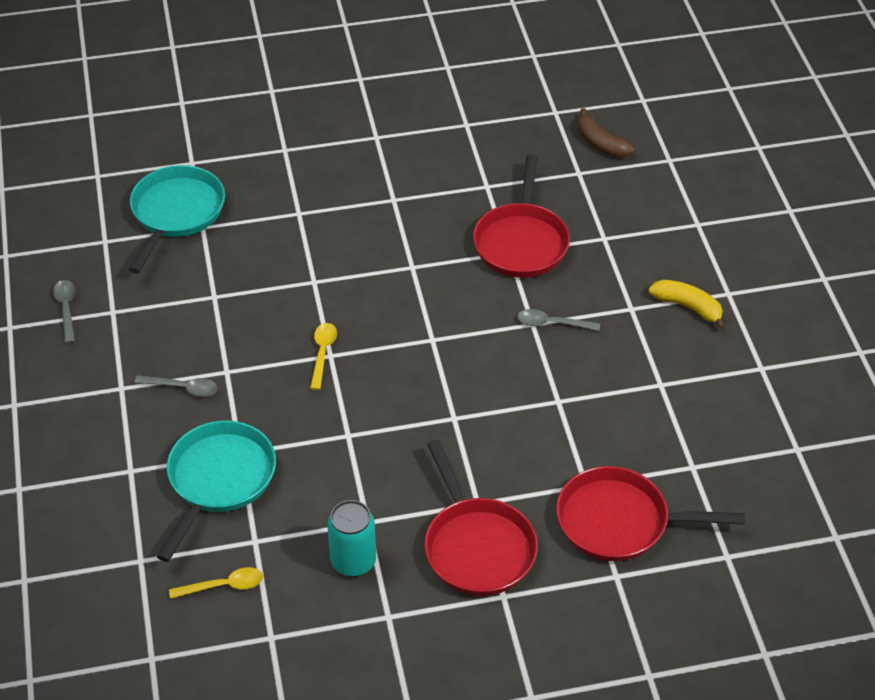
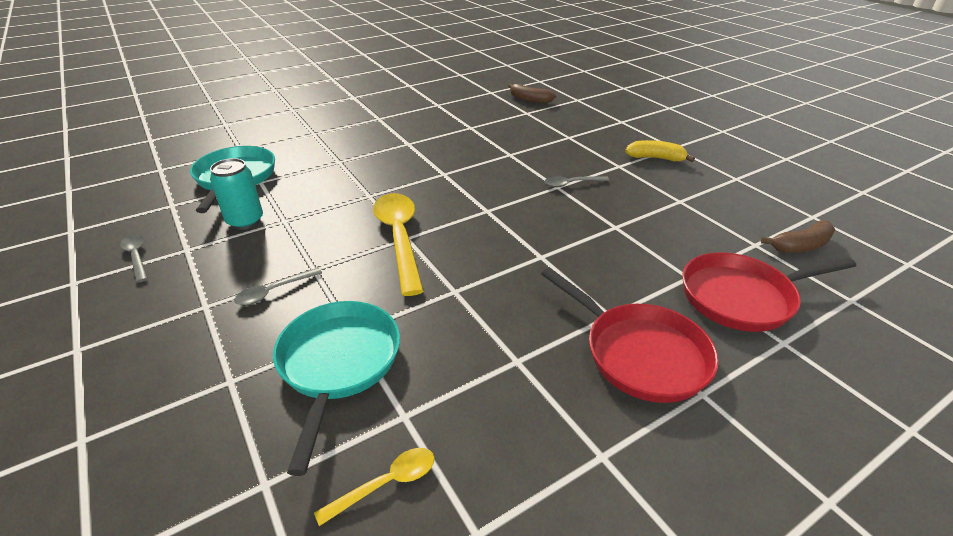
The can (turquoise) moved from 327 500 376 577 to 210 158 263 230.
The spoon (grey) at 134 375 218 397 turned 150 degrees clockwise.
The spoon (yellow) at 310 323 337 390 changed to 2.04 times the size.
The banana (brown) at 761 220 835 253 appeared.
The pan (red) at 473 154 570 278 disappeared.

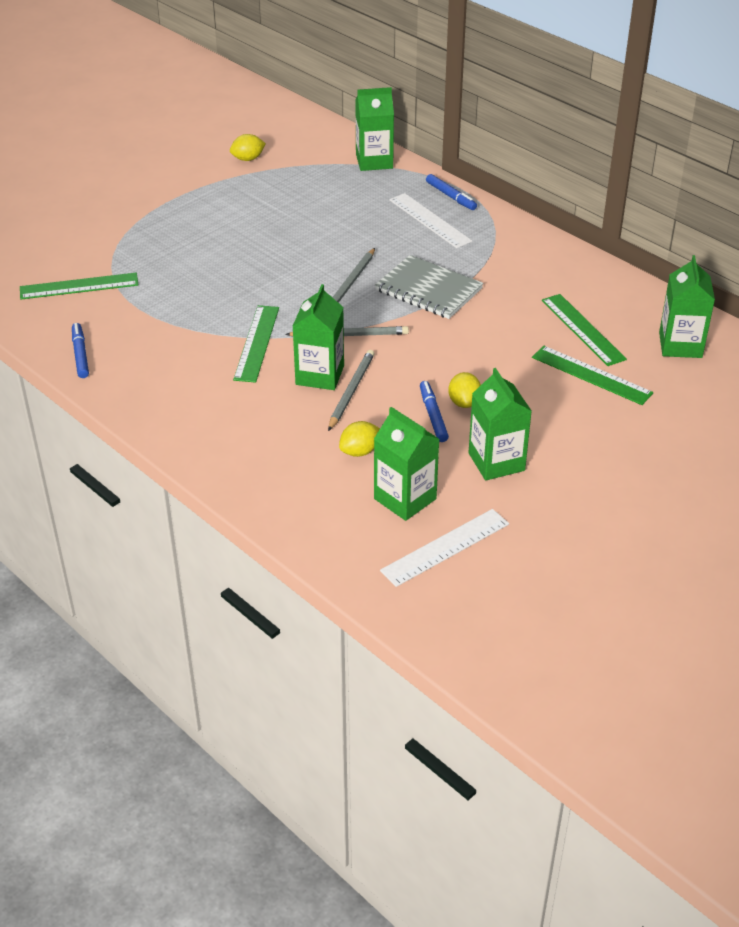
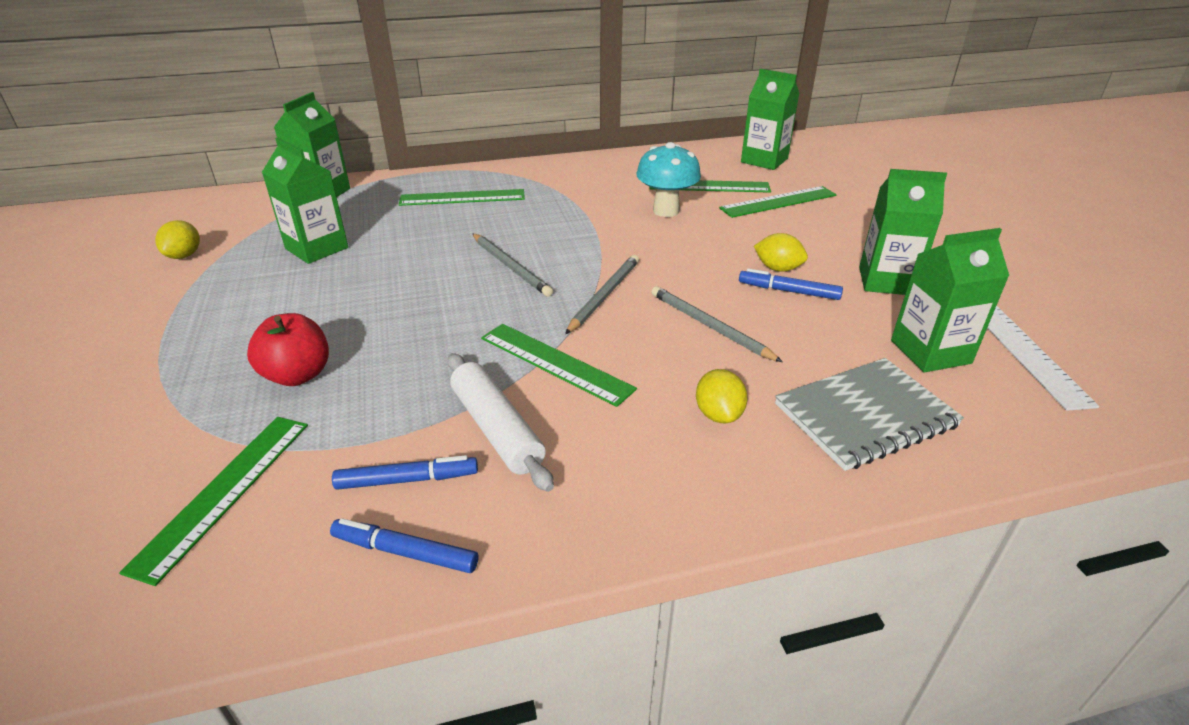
The apple (red) at 247 313 329 386 appeared.
The carton (green) moved from 293 284 344 390 to 262 137 348 264.
The marker (blue) moved from 426 174 477 210 to 332 455 478 490.
The ruler (white) at 389 193 472 248 became the ruler (green) at 399 189 525 206.
The rolling pin (white) at 447 353 554 492 appeared.
The mushroom (turquoise) at 636 142 701 217 appeared.
The lemon (yellow) moved from 339 421 380 457 to 696 369 748 423.
The notebook (grey) moved from 375 255 484 319 to 775 358 964 471.

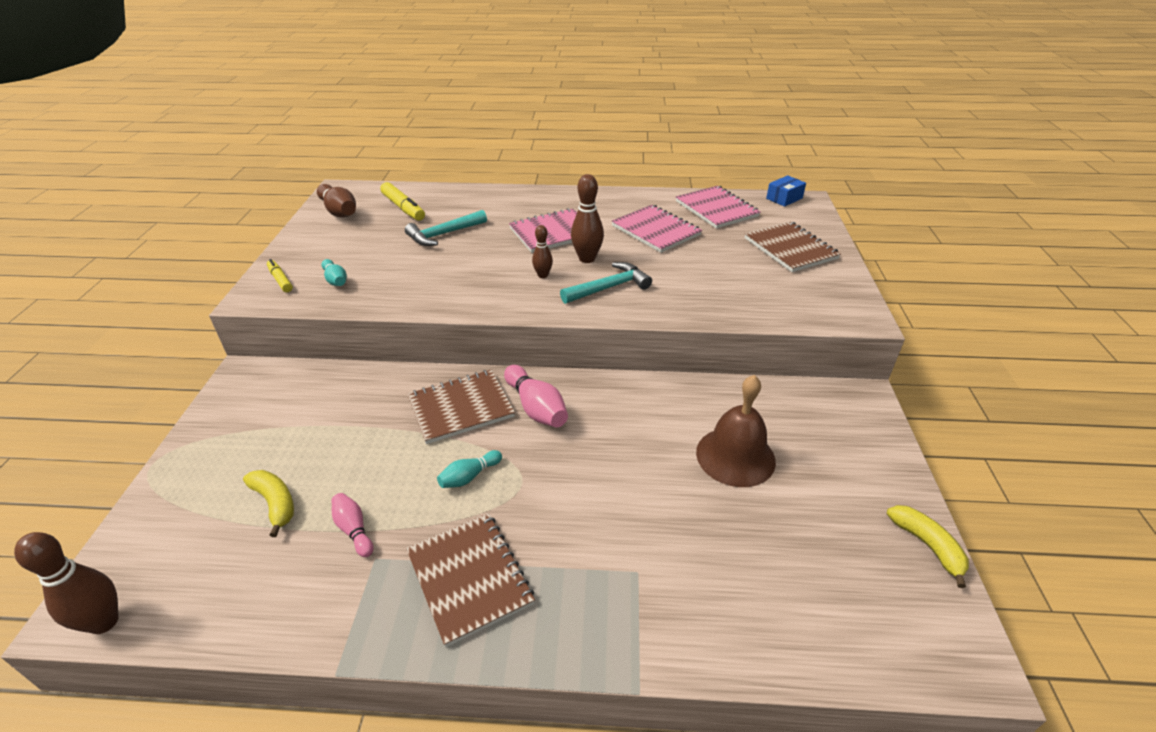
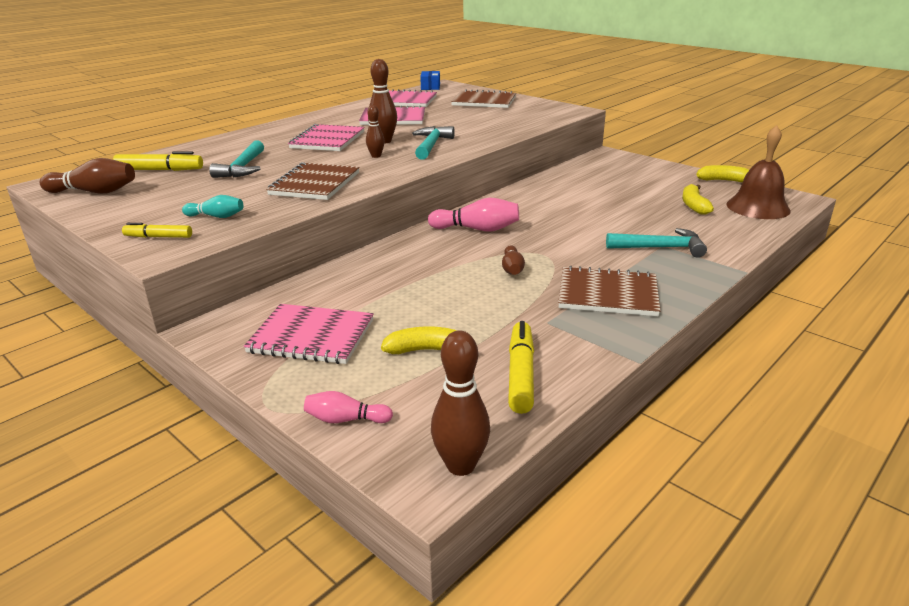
The notebook (pink) at 244 304 374 364 appeared.
The notebook (brown) moved from 407 370 515 444 to 266 162 360 200.
The bowling pin (pink) moved from 332 493 374 557 to 304 391 393 423.
The bowling pin (turquoise) at 437 450 502 488 became the bowling pin (brown) at 502 245 525 275.
The marker (yellow) at 508 321 534 414 appeared.
The hammer (turquoise) at 606 228 707 258 appeared.
The banana (yellow) at 682 184 714 214 appeared.
The bell (brown) moved from 696 375 776 487 to 726 125 791 219.

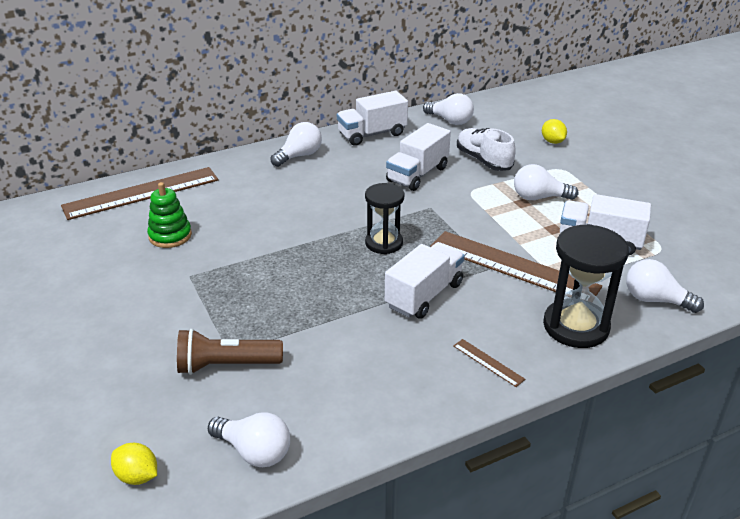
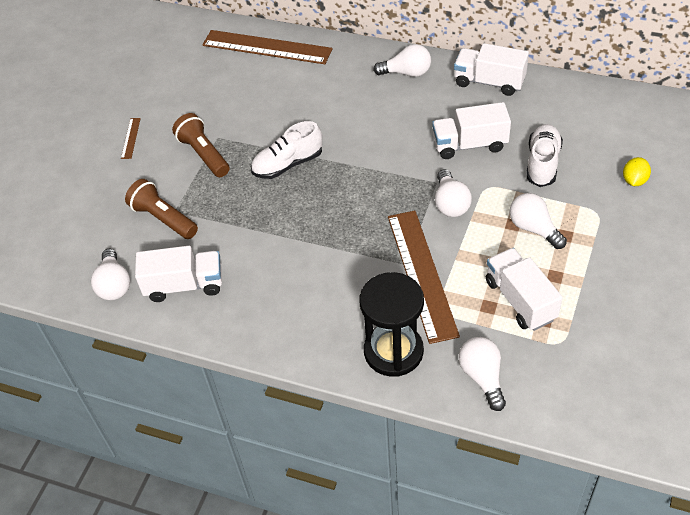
The ruler (brown) moved from 453 339 525 387 to 121 118 141 159.
The truck (white) moved from 385 242 465 319 to 135 246 222 302.
The flashlight (brown) at 172 113 230 177 appeared.
The shoe (white) at 251 121 322 179 appeared.
The light bulb (white) moved from 423 93 474 125 to 435 169 472 217.
The lemon (yellow) at 111 443 157 485 disappeared.
The stacking toy (green) at 147 182 192 248 disappeared.
The hourglass (black) at 365 183 404 254 disappeared.

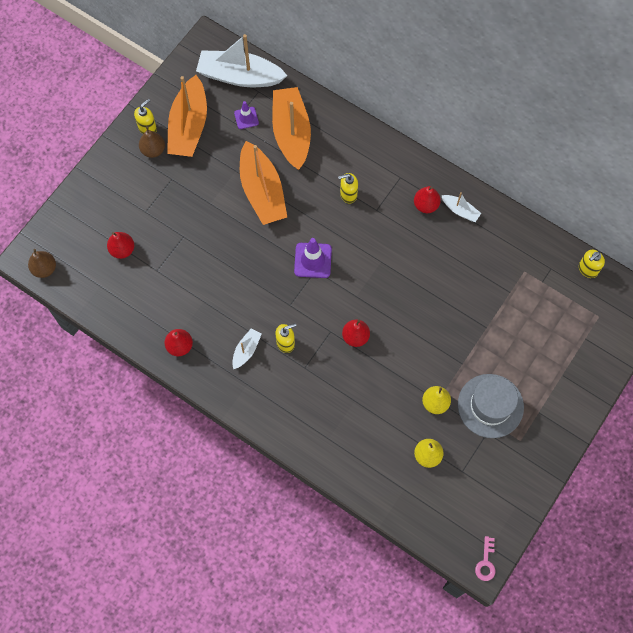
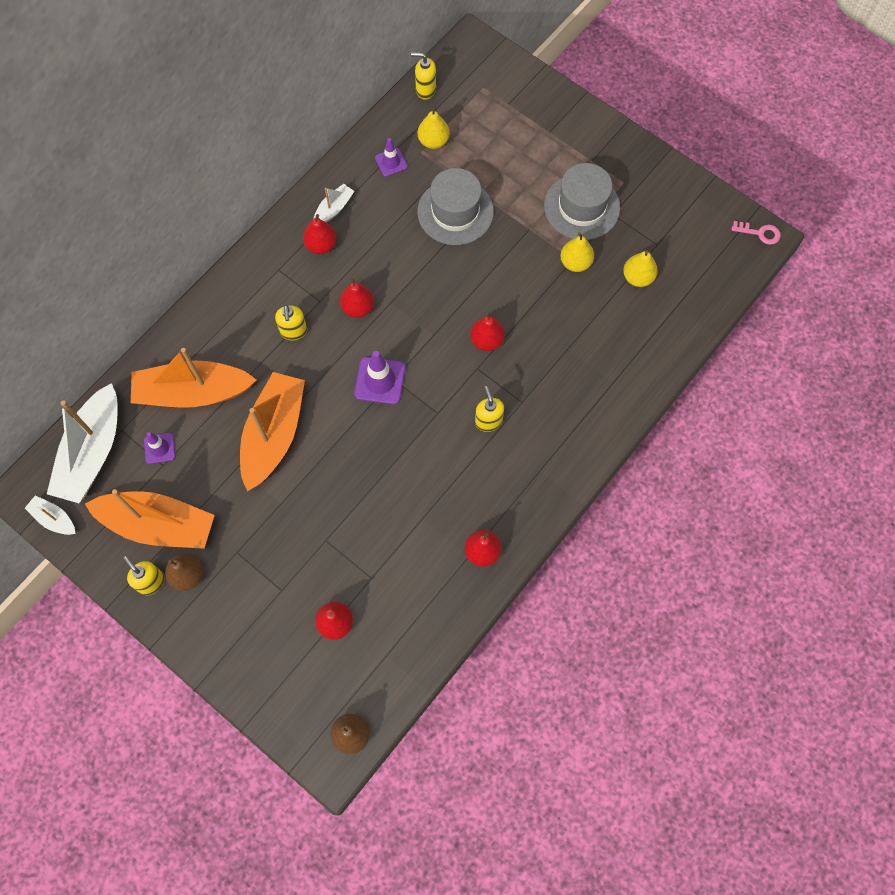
The boat (white) moved from 232 328 261 369 to 25 495 76 535.
The boat (orange) at 240 141 287 225 turned 60 degrees counterclockwise.
The pear (red) at 340 278 374 318 appeared.
The traffic cone (purple) at 375 138 408 177 appeared.
The soap dispenser (yellow) at 579 250 605 278 turned 135 degrees clockwise.
The hat (grey) at 417 168 494 245 appeared.
The pear (yellow) at 418 106 450 149 appeared.

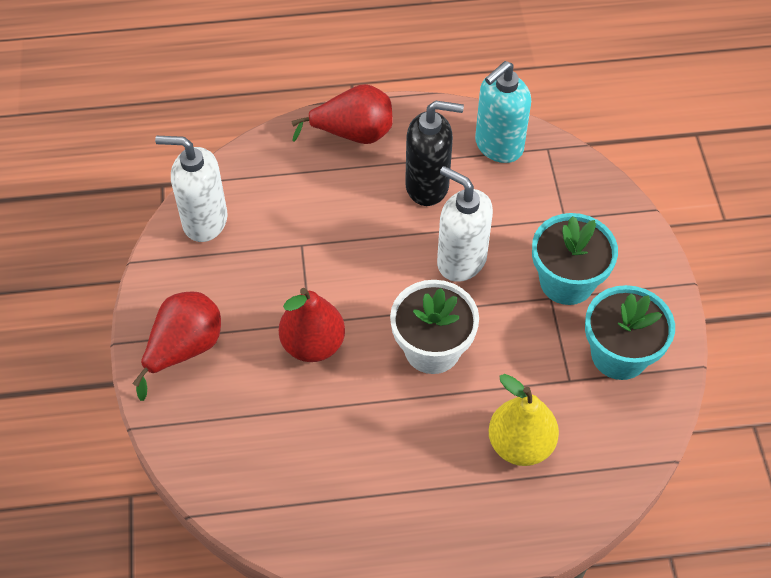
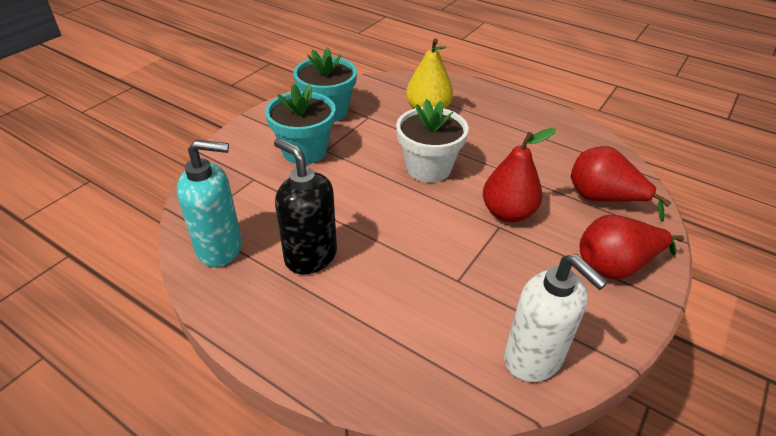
The pear (red) moved from 292 84 393 144 to 571 146 671 222.
The soap dispenser (white) at 437 166 493 282 disappeared.

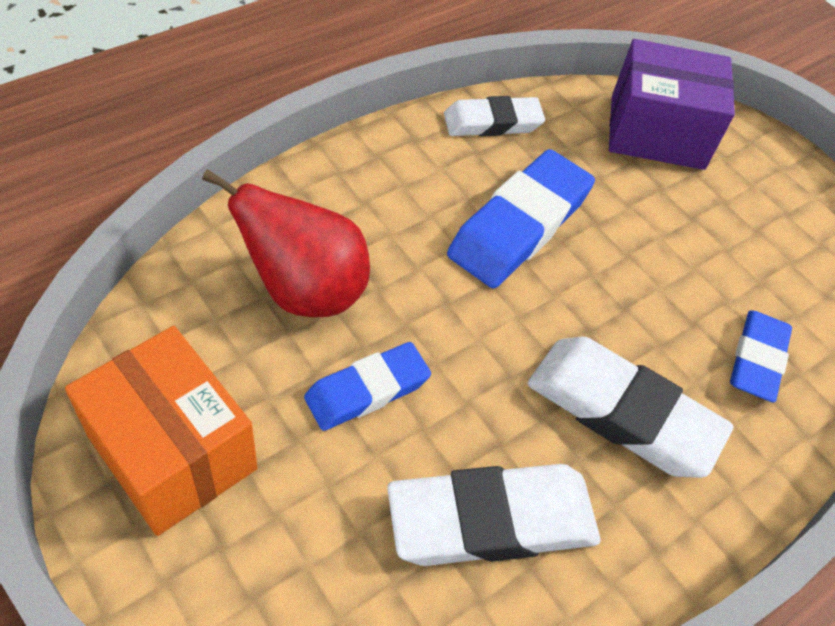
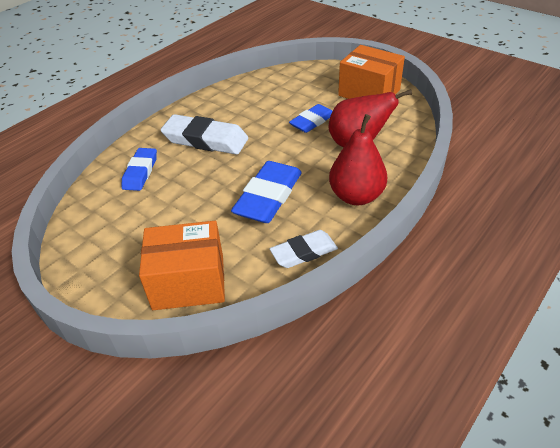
The box (purple) at 609 39 735 170 became the box (orange) at 139 221 225 310.
The pear (red) at 329 114 388 205 appeared.
The eraser (white) at 387 464 600 566 disappeared.

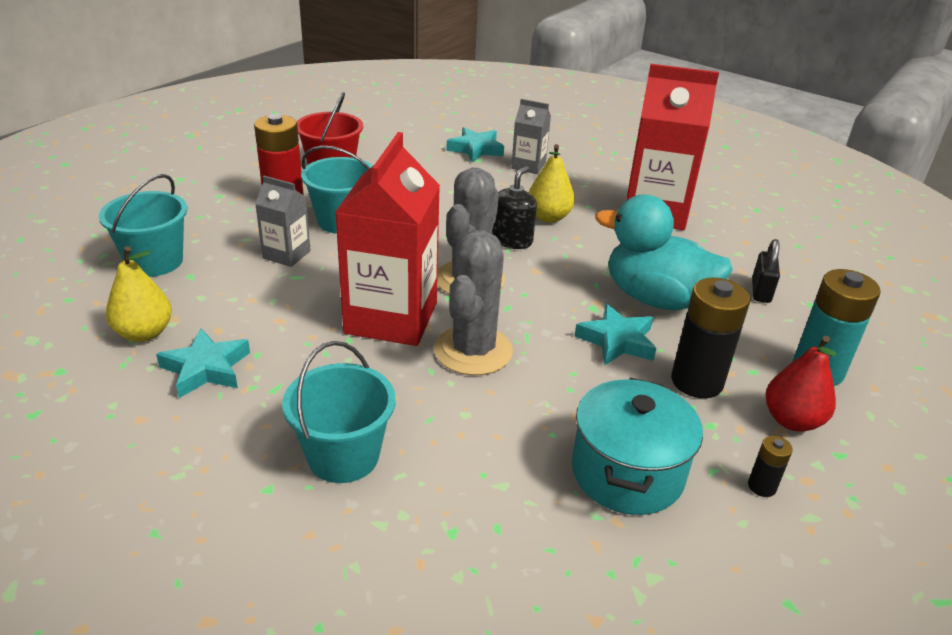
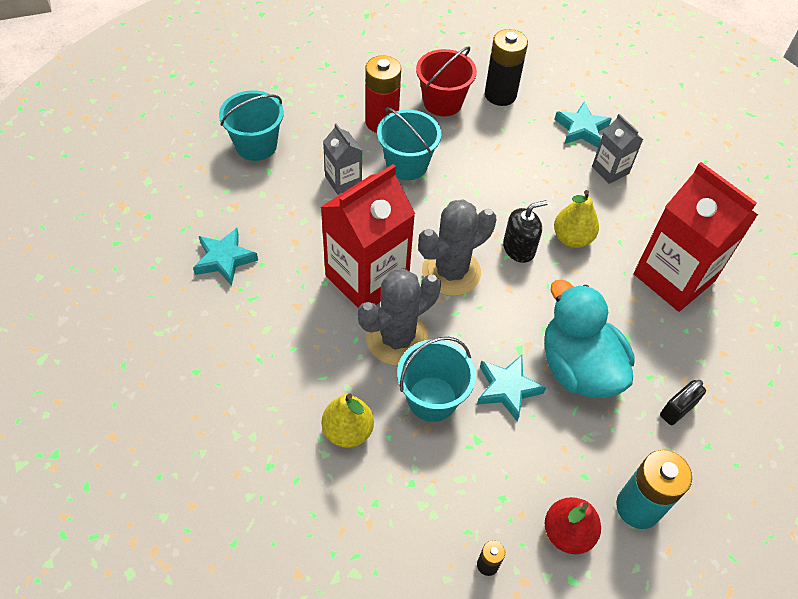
The pear (yellow) moved from 106 246 172 342 to 322 393 374 448.
The bucket (turquoise) moved from 282 341 396 483 to 397 337 476 422.
The battery (black) moved from 671 278 750 398 to 485 29 528 106.
The pot (turquoise) at 572 378 703 515 disappeared.

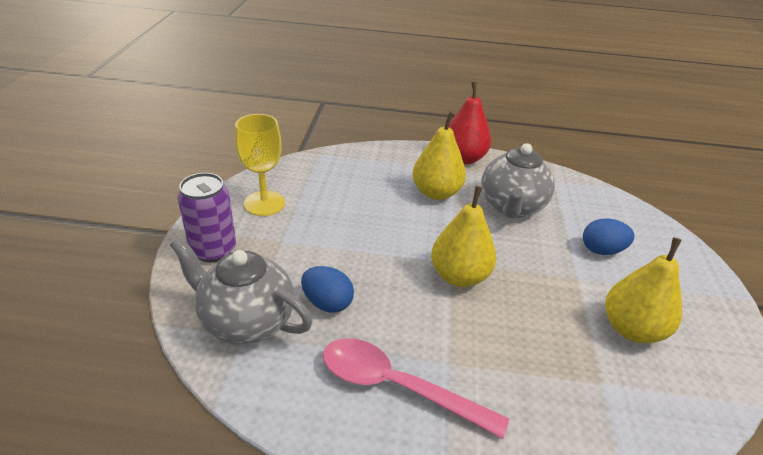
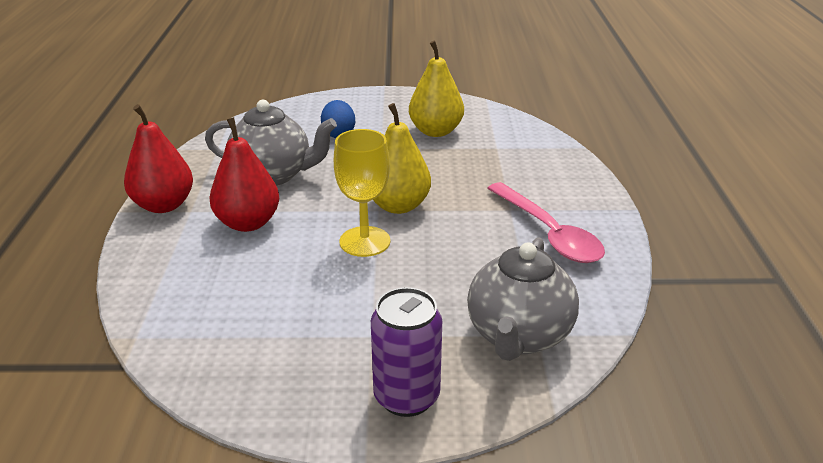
The pear (yellow) at 413 112 466 200 became the pear (red) at 209 117 279 232.
The goblet (yellow) moved from 235 114 285 216 to 334 129 390 257.
The spoon (pink) at 323 338 509 439 turned 45 degrees counterclockwise.
The egg (blue) at 301 266 354 313 disappeared.

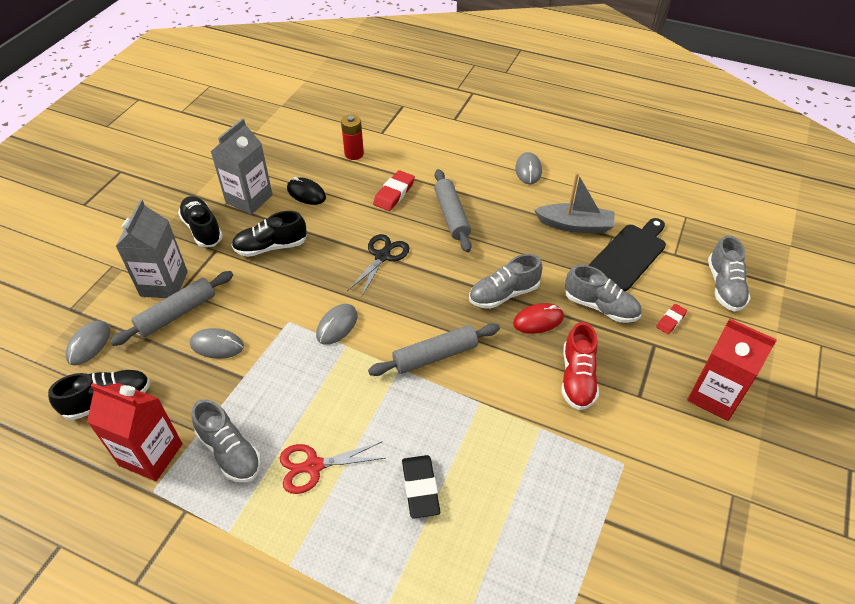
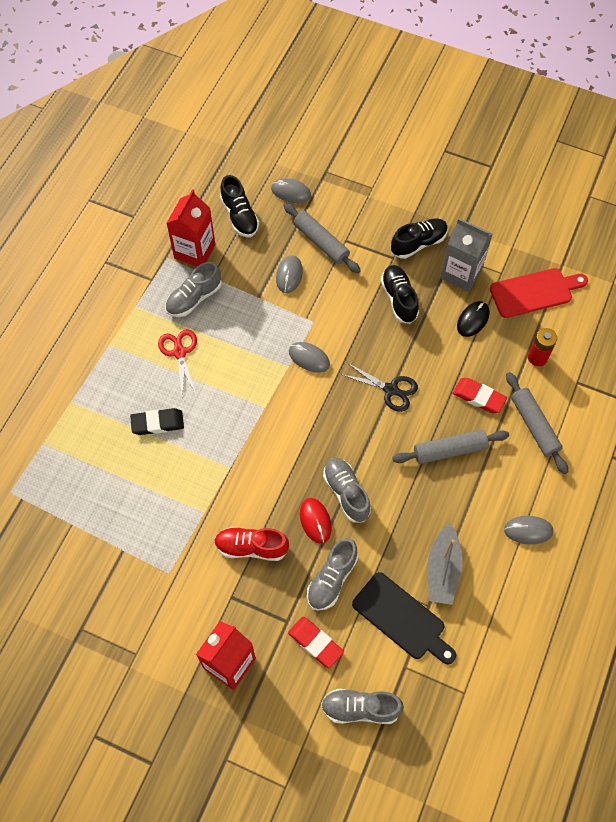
The eraser (red) at 656 304 687 334 changed to 1.65 times the size.
The cutting board (red) at 490 268 588 318 appeared.
The rolling pin (grey) moved from 368 323 500 376 to 506 372 568 474.
The carton (grey) at 115 200 188 298 disappeared.

